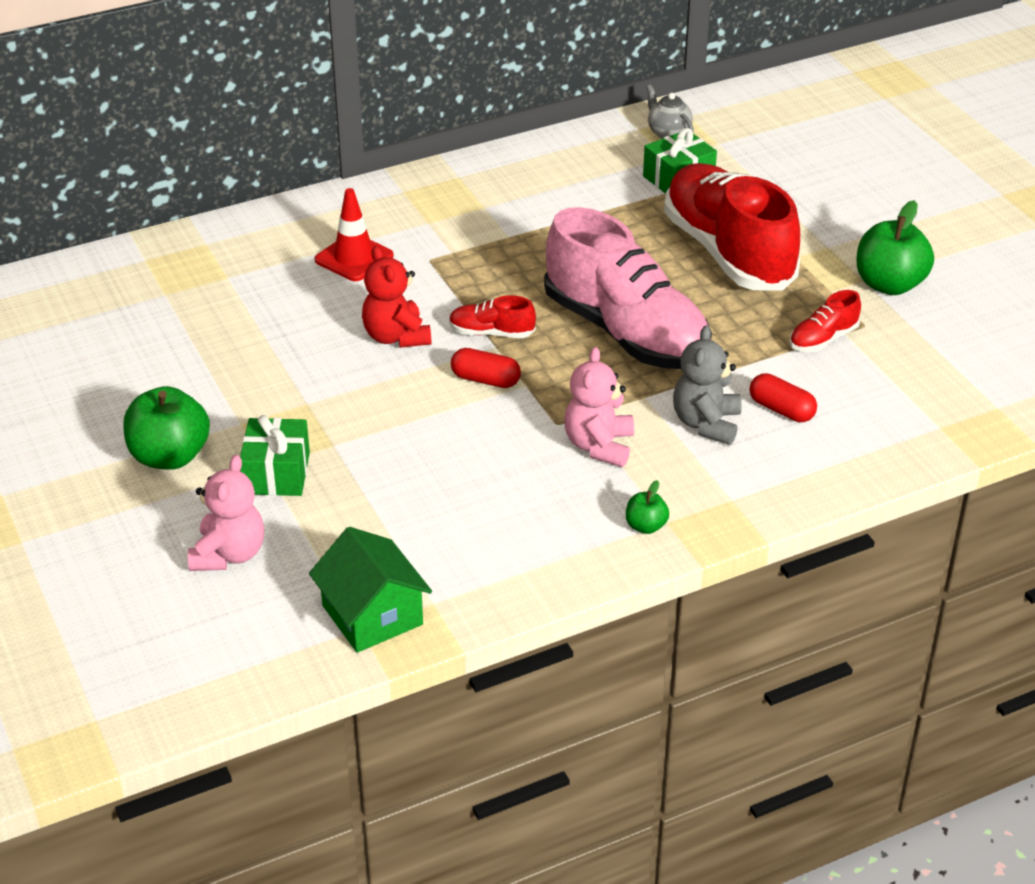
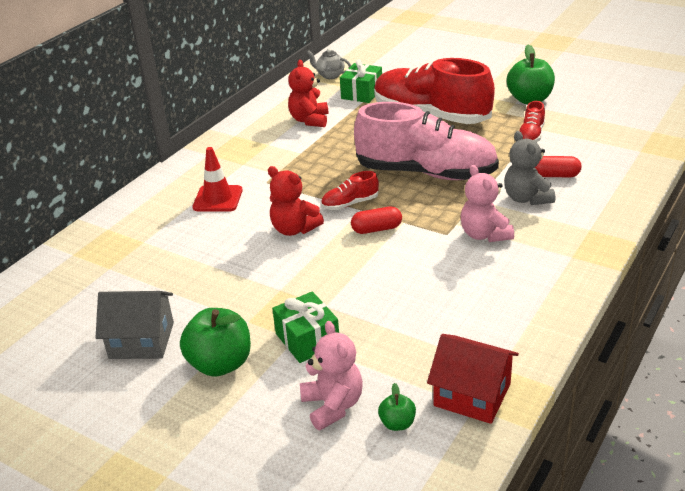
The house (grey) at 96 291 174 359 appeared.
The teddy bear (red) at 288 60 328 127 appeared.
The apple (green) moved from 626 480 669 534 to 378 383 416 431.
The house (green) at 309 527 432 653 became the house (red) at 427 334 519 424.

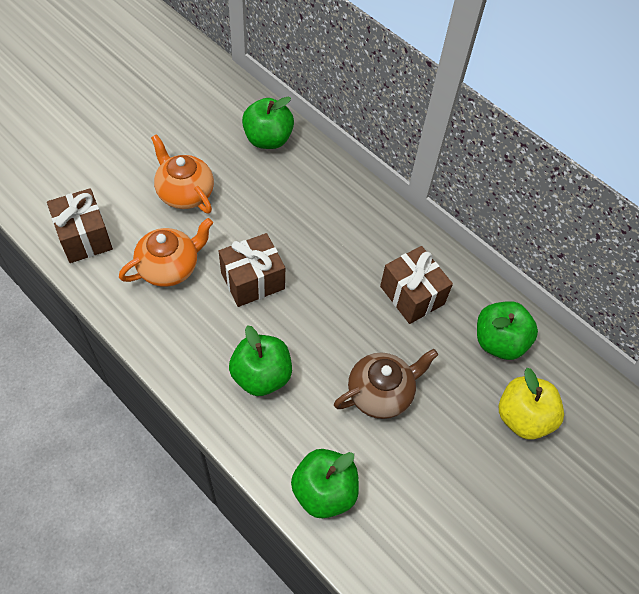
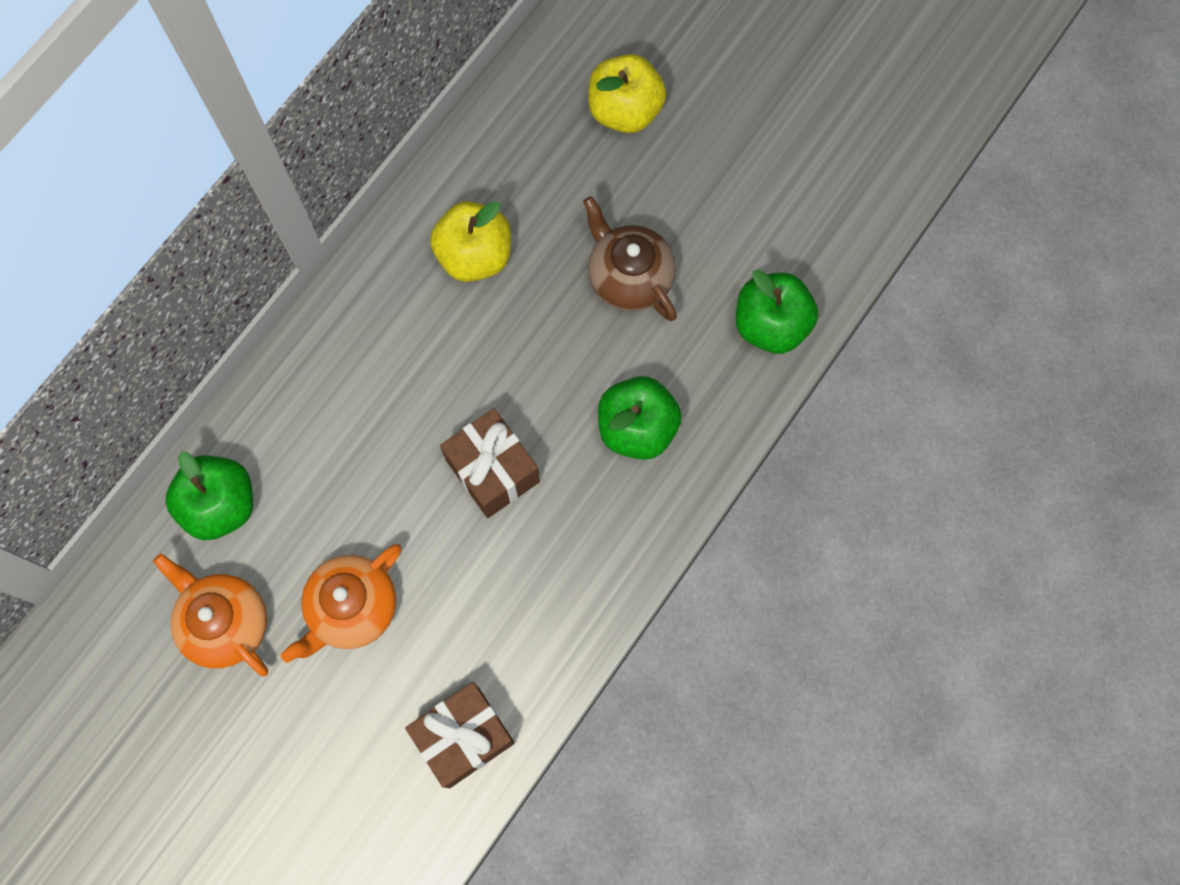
The teapot (orange) moved from 119 218 213 287 to 153 554 268 677.
The gift (brown) at 380 246 453 324 was replaced by the apple (yellow) at 430 201 511 282.
The apple (green) at 477 301 538 360 disappeared.

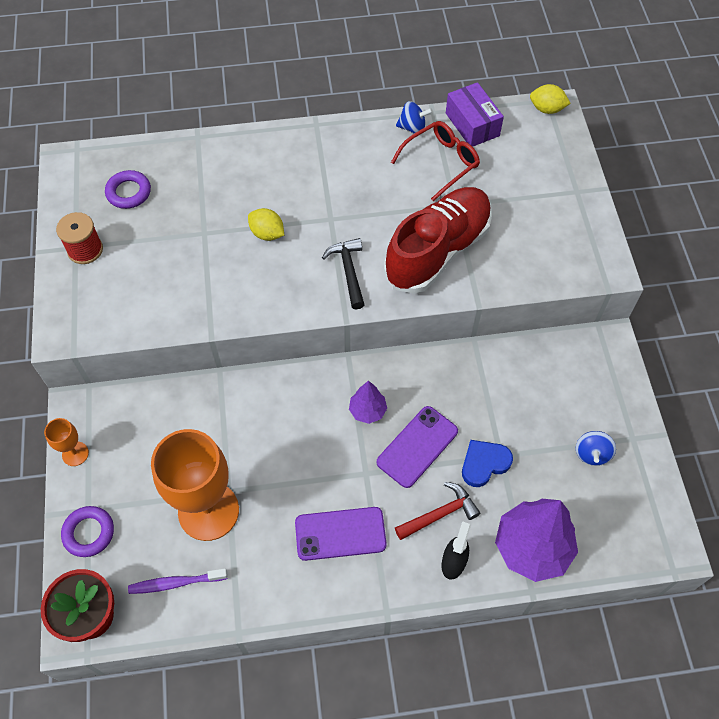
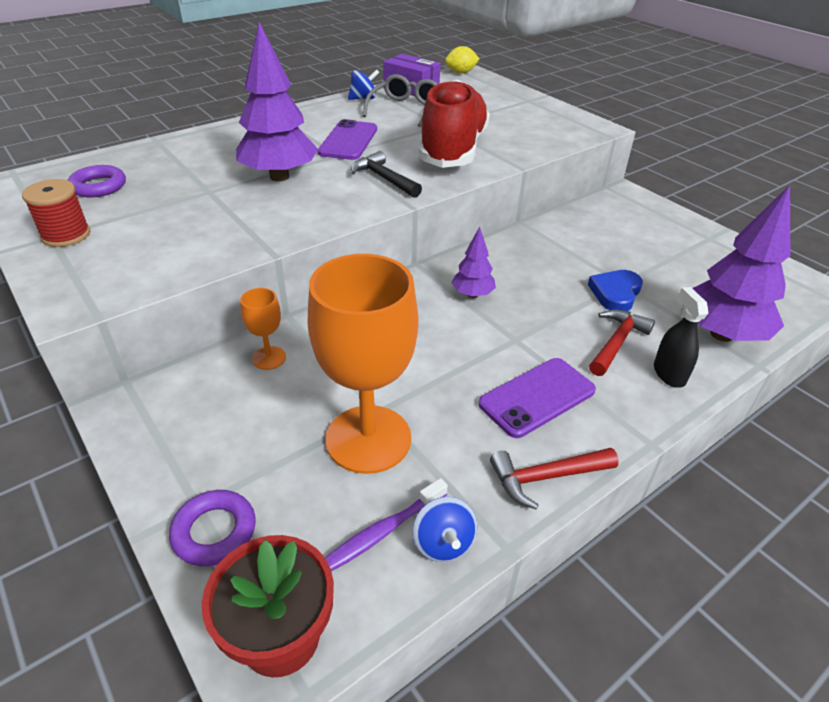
The lemon (yellow) at 248 208 284 241 was replaced by the tree (purple) at 236 22 318 181.
The goblet (orange) moved from 44 418 89 466 to 240 288 286 370.
The phone (purple) moved from 377 406 458 488 to 318 119 377 160.
The glasses (red) at 391 121 480 201 became the glasses (grey) at 362 74 438 127.
The spinning top (blue) moved from 576 431 616 466 to 413 497 477 562.
The hammer (red) at 490 448 619 510 appeared.

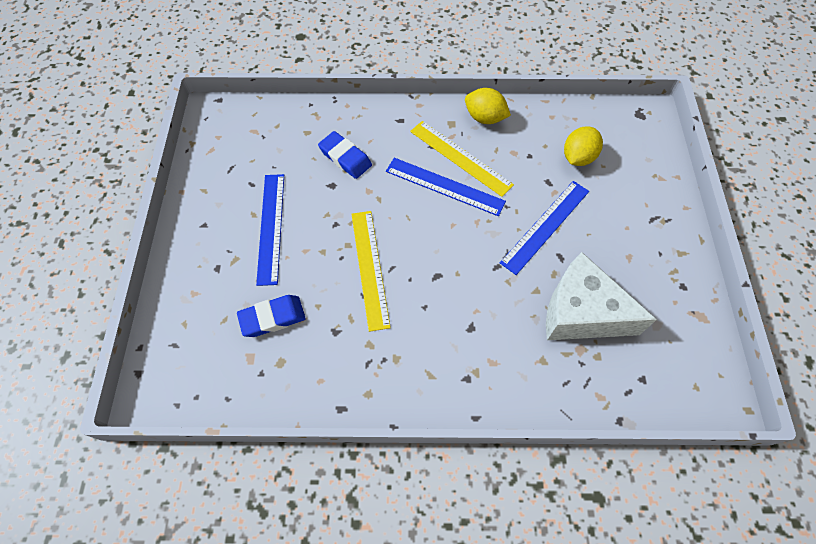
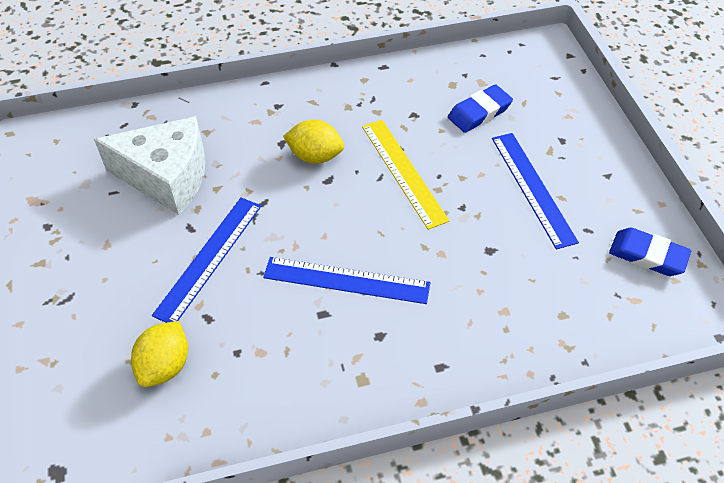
The lemon (yellow) moved from 465 88 511 124 to 283 120 344 164.
The eraser (blue) moved from 318 131 372 179 to 609 228 691 276.
The ruler (yellow) at 410 121 514 197 disappeared.

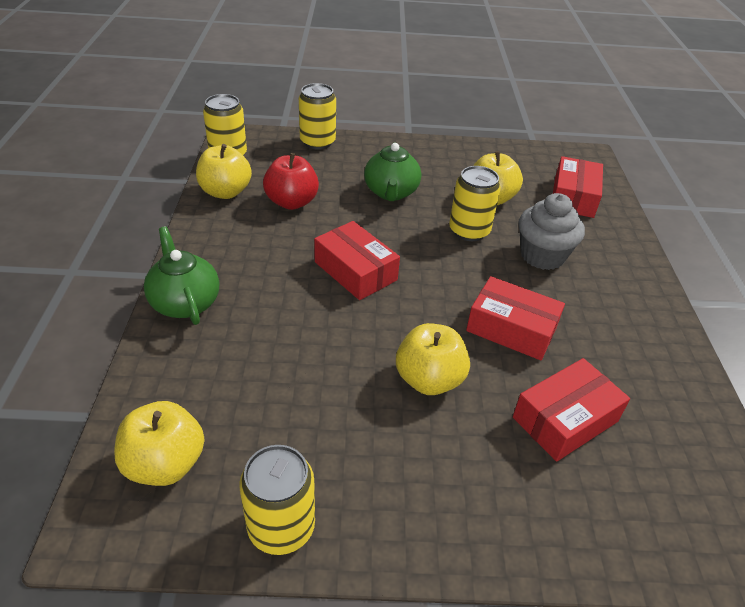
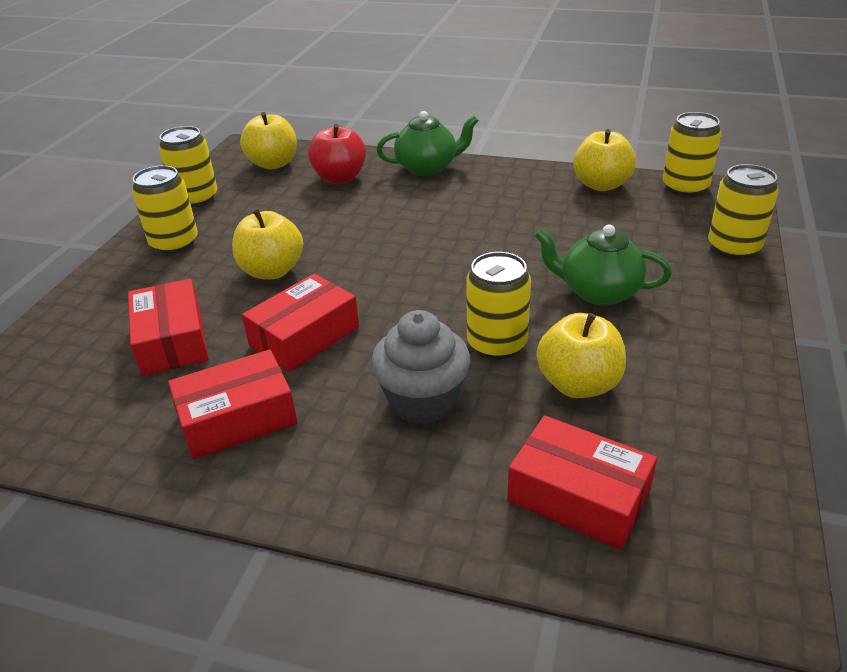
The can (yellow) at 132 165 198 254 appeared.
The box (red) moved from 314 221 400 300 to 168 350 297 459.
The apple (red) moved from 263 153 319 210 to 308 124 366 184.

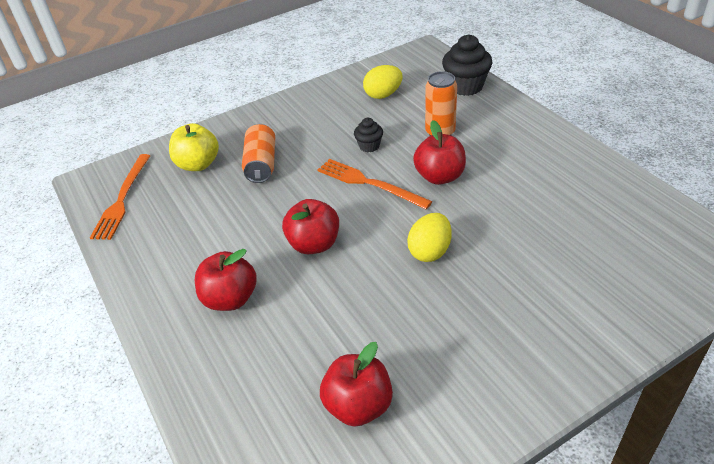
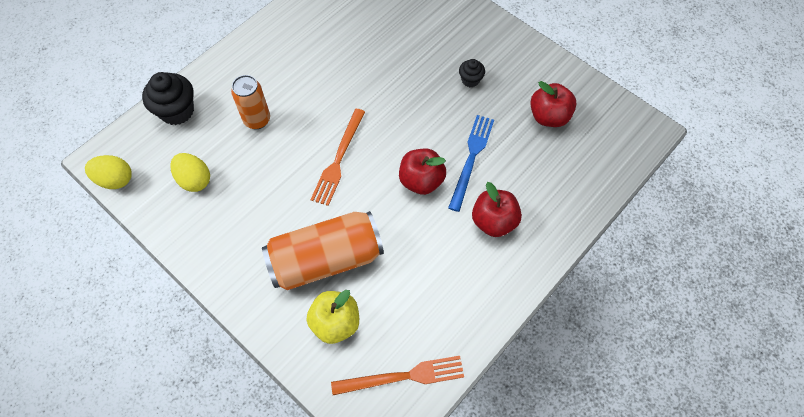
The egg (yellow) moved from 407 213 452 262 to 85 155 132 189.
The can (orange) at 242 124 275 183 changed to 1.69 times the size.
The fork (blue) at 448 115 494 212 appeared.
The cupcake (black) moved from 354 118 383 152 to 459 59 485 87.
The apple (red) at 413 120 466 185 disappeared.

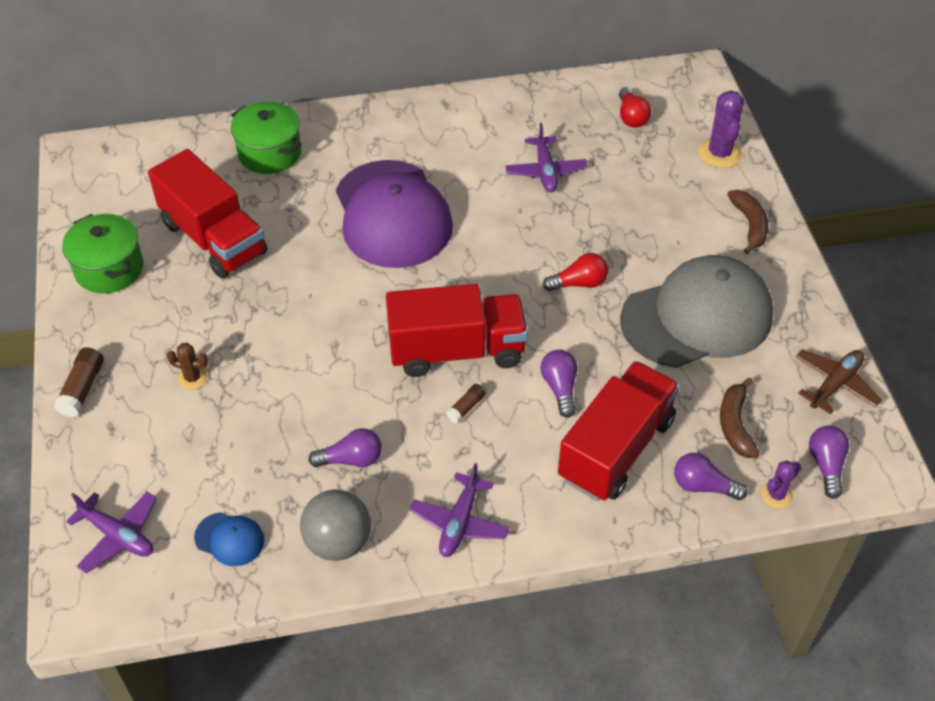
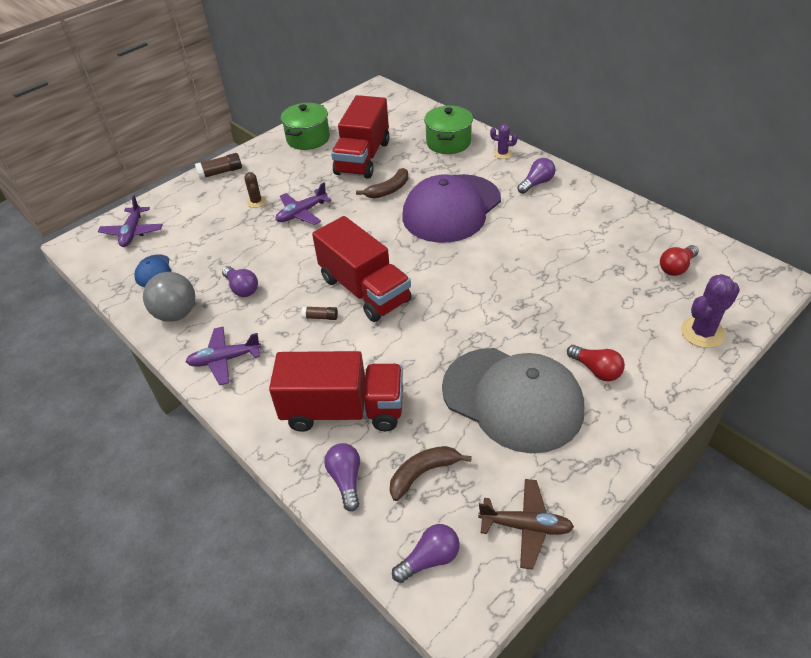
The plane (purple) moved from 505 123 587 192 to 276 182 332 225.
The banana (brown) moved from 728 190 769 254 to 356 168 408 199.
The cactus (purple) moved from 761 460 801 509 to 490 124 518 159.
The light bulb (purple) moved from 540 350 578 418 to 517 158 555 194.
The light bulb (red) moved from 543 253 608 291 to 567 345 625 381.

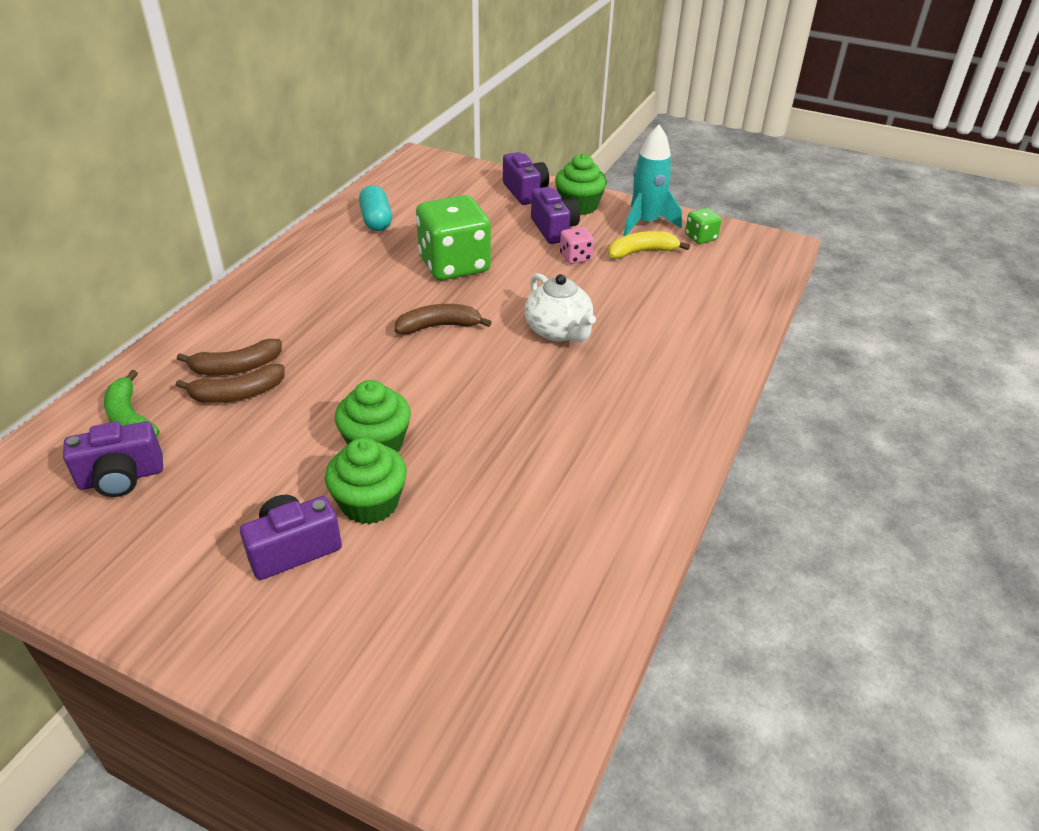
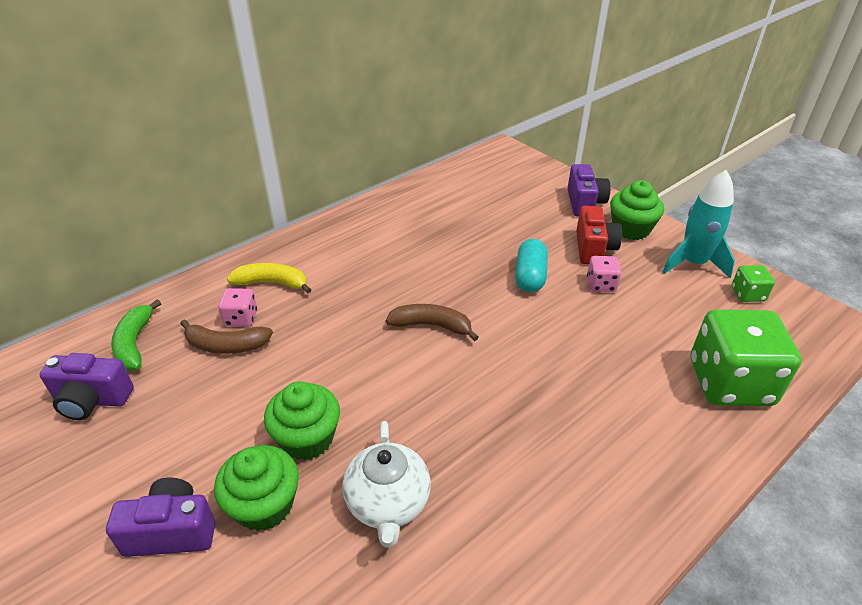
The banana (brown) at 177 339 282 375 was replaced by the dice (pink) at 219 288 257 327.
The banana (yellow) moved from 608 231 690 259 to 227 263 312 293.
The teapot (white) moved from 525 273 596 342 to 342 421 431 548.
The capsule (turquoise) moved from 359 185 392 231 to 515 239 548 292.
The camera (purple) at 531 187 580 244 became the camera (red) at 576 206 622 264.
The dice (green) moved from 416 195 491 281 to 691 310 802 406.

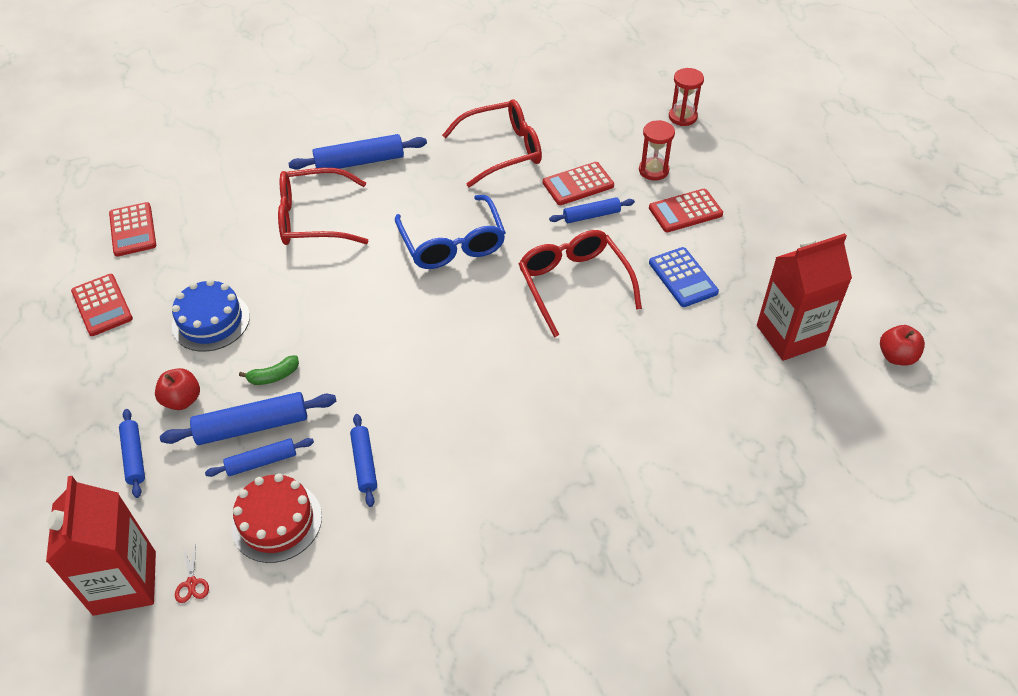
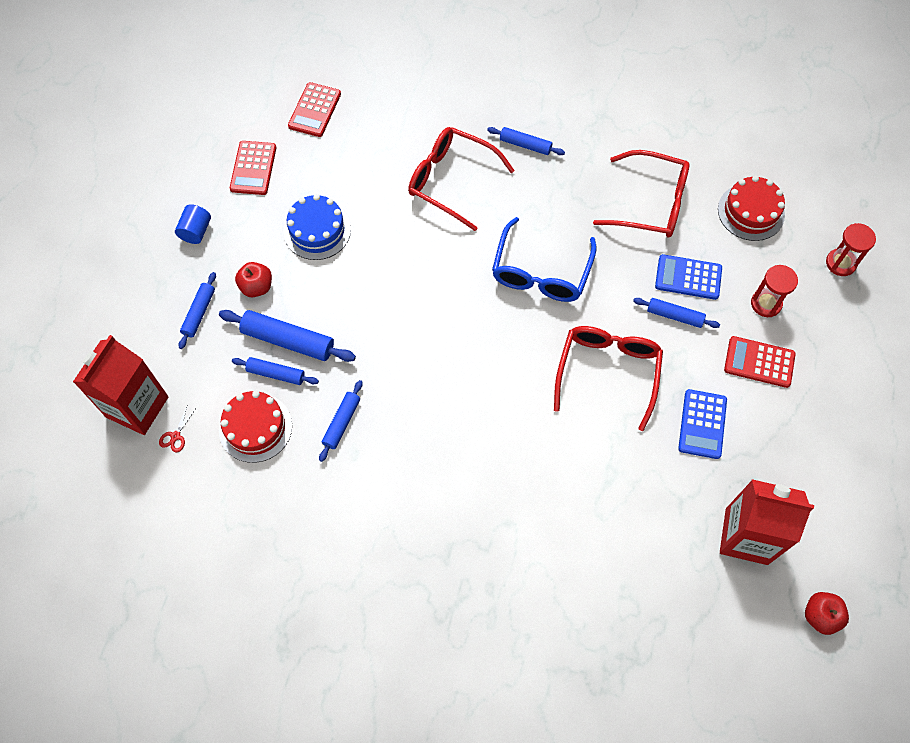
The cylinder (blue) at 175 204 211 244 appeared.
The rolling pin (blue) at 288 134 427 170 changed to 0.61 times the size.
The calculator (red) at 543 162 614 205 became the calculator (blue) at 655 254 722 300.
The cake (red) at 718 175 785 241 appeared.
The banana (green) at 239 355 299 385 disappeared.

